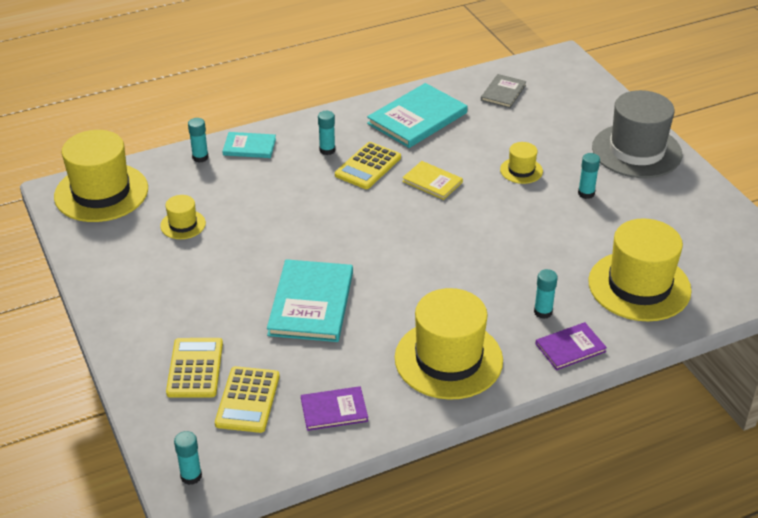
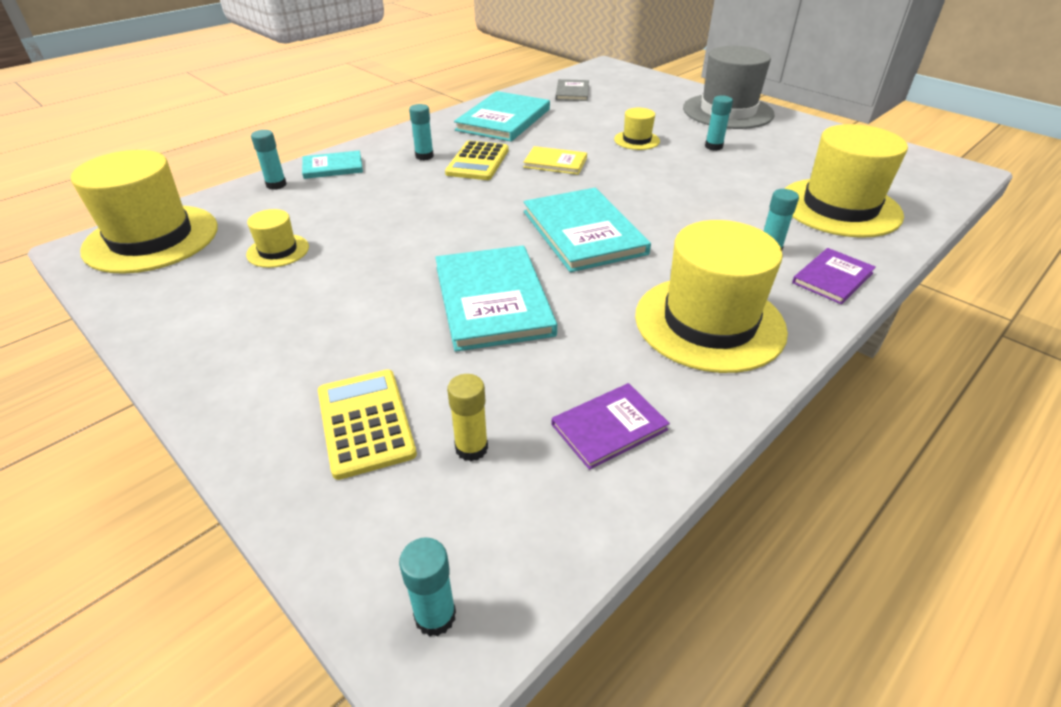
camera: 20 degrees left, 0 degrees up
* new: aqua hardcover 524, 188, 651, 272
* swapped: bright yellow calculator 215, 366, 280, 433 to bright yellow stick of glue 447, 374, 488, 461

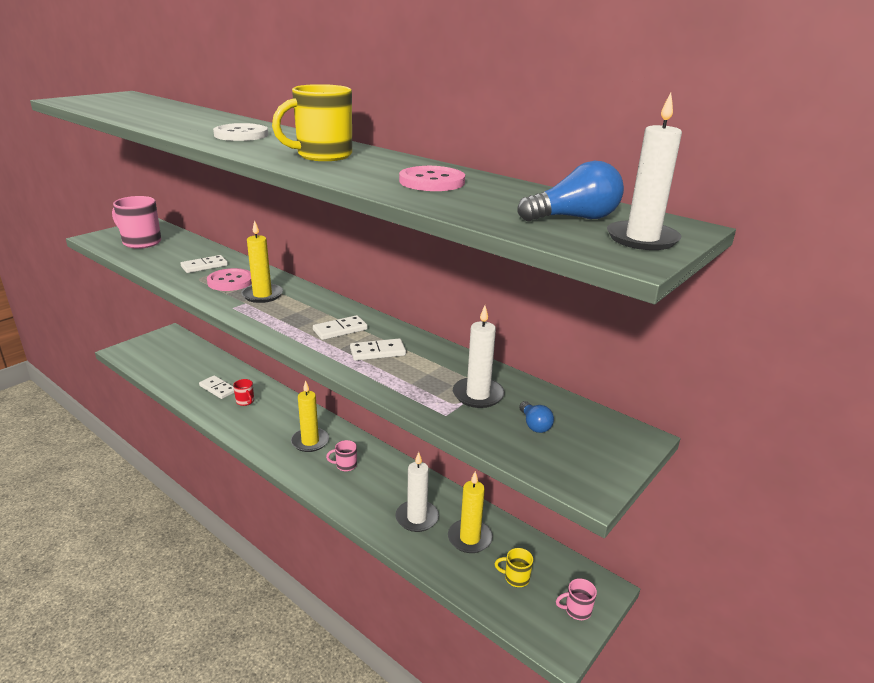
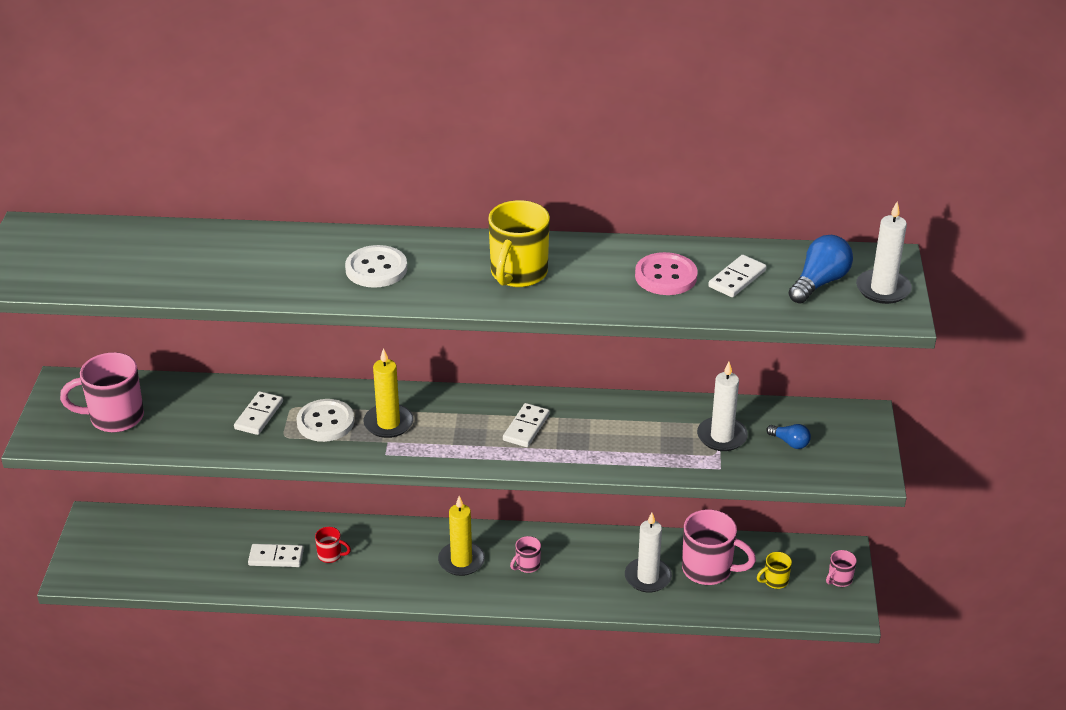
camera: 35 degrees left, 10 degrees up
* shifted: snow-white domino 350, 338, 406, 361 to 708, 255, 767, 297
* swapped: bright yellow candle 448, 471, 493, 553 to pink coffee mug 682, 509, 756, 585
* repainted: pink sewing button 207, 268, 252, 291 to snow-white sewing button 296, 399, 354, 442

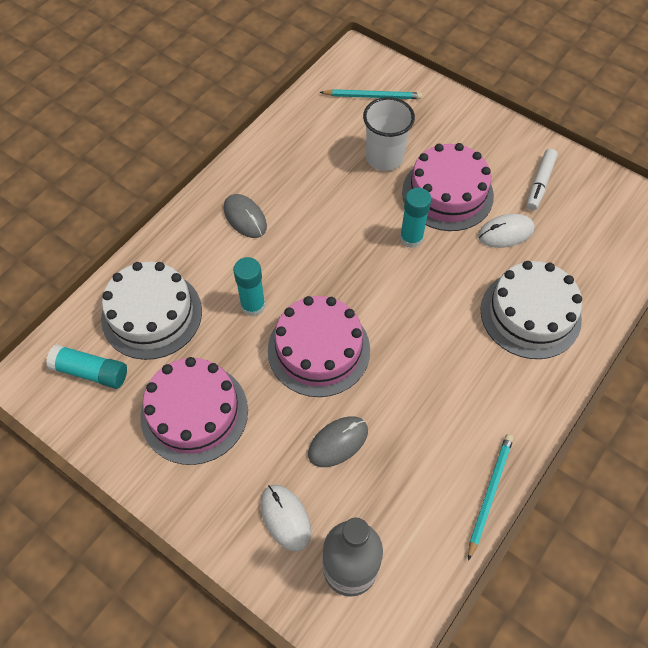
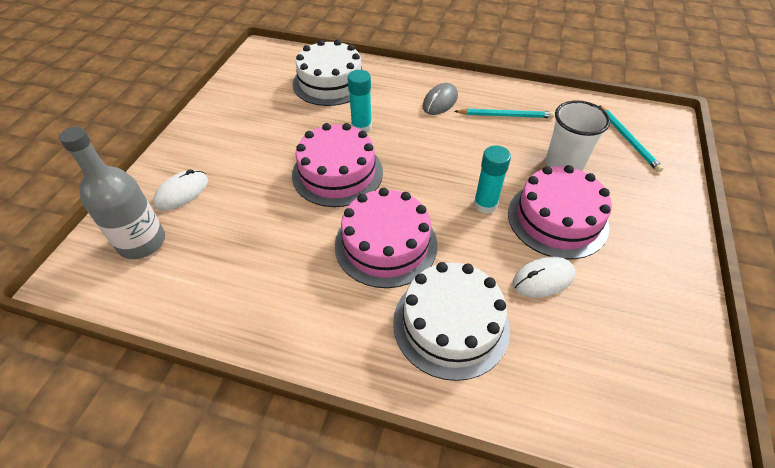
camera: 70 degrees right, 10 degrees down
* gone: aqua stick of glue 46, 344, 127, 389
* gone: ash-grey mouse 308, 416, 368, 467
* gone: snow-white marker 526, 149, 558, 210
* shifted: pink cake 140, 357, 248, 465 to 335, 188, 437, 288
* shifted: aqua wooden pencil 468, 434, 514, 561 to 454, 109, 554, 118
* rotated: snow-white mouse 478, 214, 535, 248 = 512, 257, 575, 298 75 degrees counterclockwise

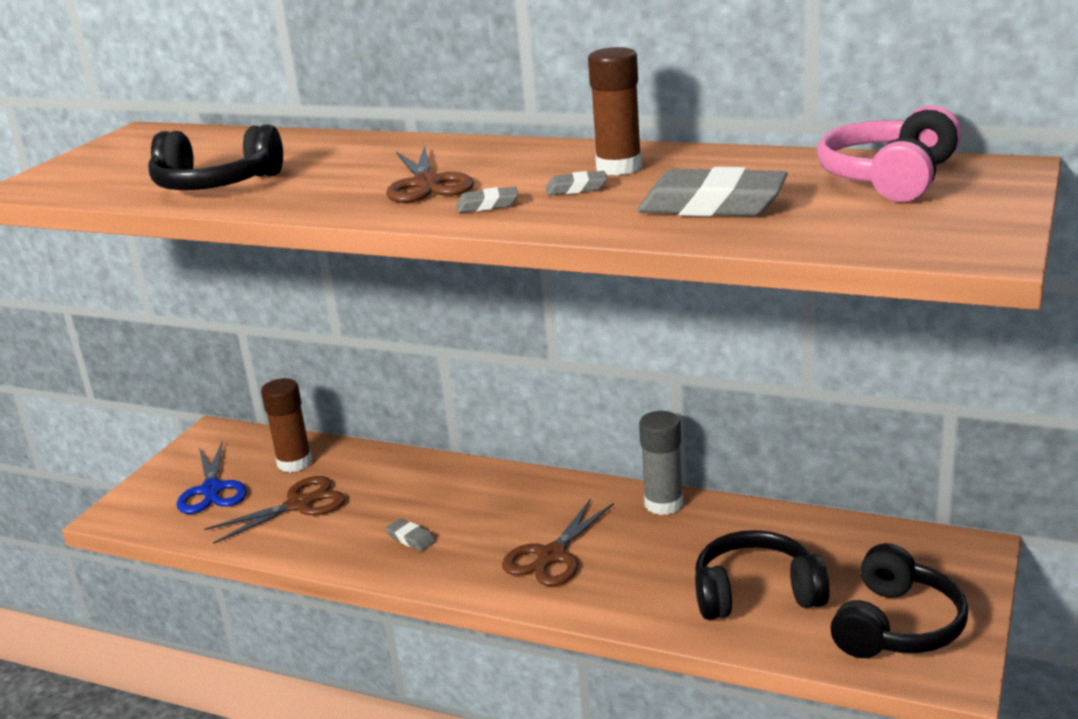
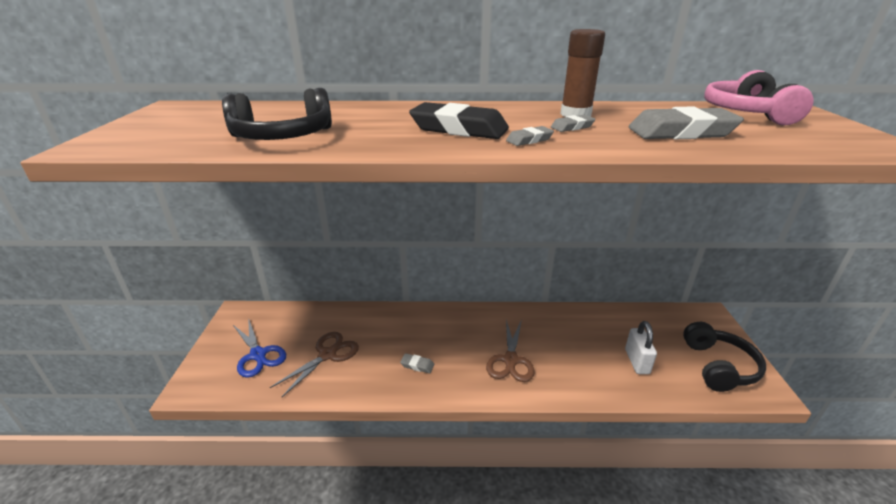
camera: 25 degrees left, 5 degrees up
* gone: brown stick of glue 261, 378, 312, 473
* gone: ash-grey stick of glue 639, 411, 683, 515
* swapped: brown scissors 386, 145, 474, 203 to jet-black eraser 409, 102, 509, 139
* swapped: jet-black headset 695, 530, 830, 620 to snow-white small lock 625, 321, 657, 374

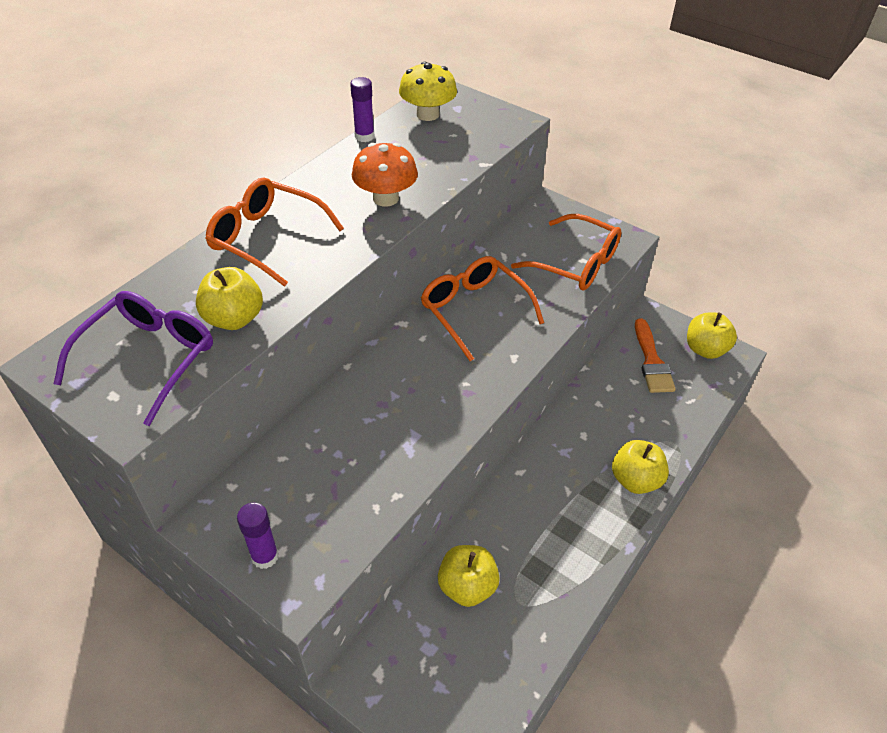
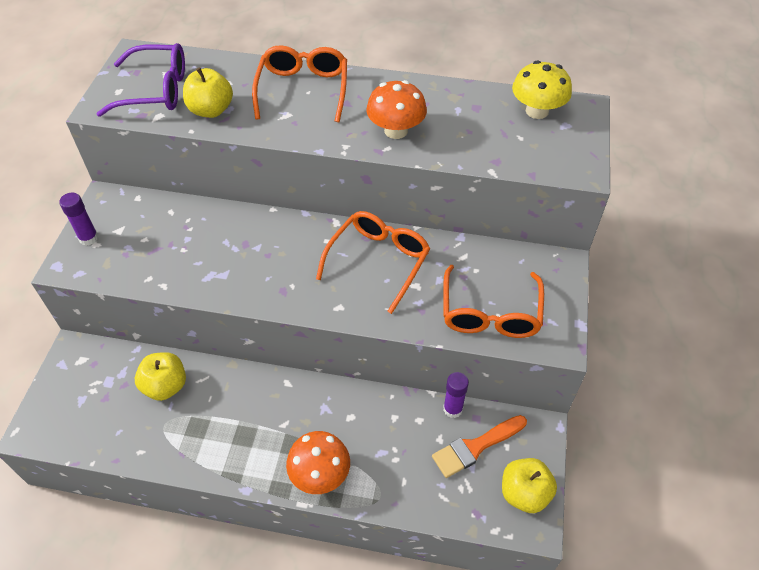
camera: 65 degrees right, 5 degrees up
* shifted: violet stick of glue 350, 77, 375, 142 to 443, 372, 469, 418
* swapped: bright yellow apple 612, 440, 669, 494 to orange-coloured fungus 286, 431, 350, 494

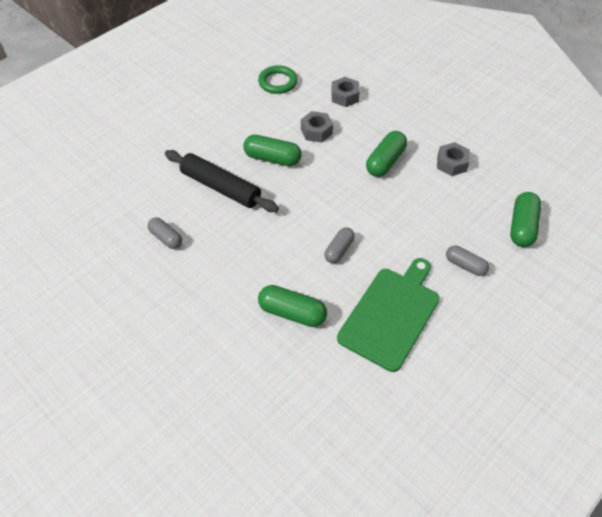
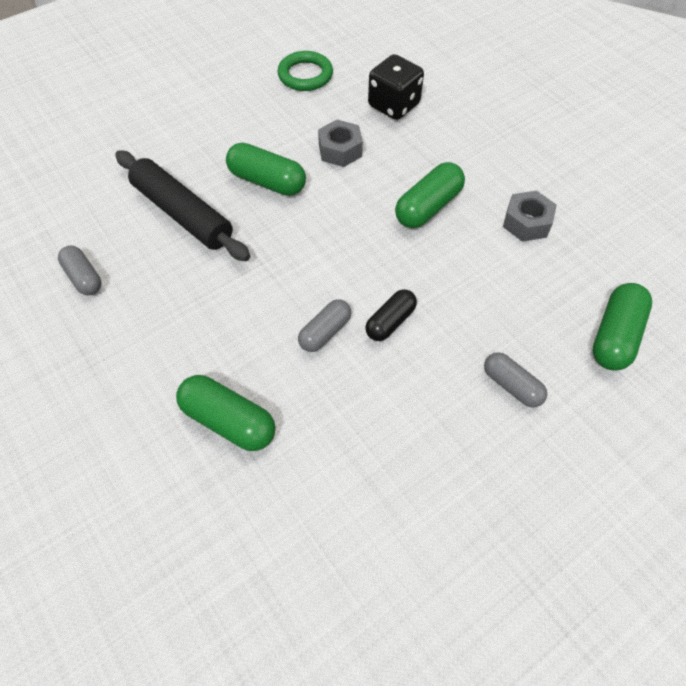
camera: 10 degrees right, 5 degrees up
* gone: green chopping board 337, 258, 440, 372
* new: jet-black capsule 365, 289, 417, 341
* swapped: ash-grey hex nut 331, 77, 360, 107 to jet-black die 368, 54, 424, 120

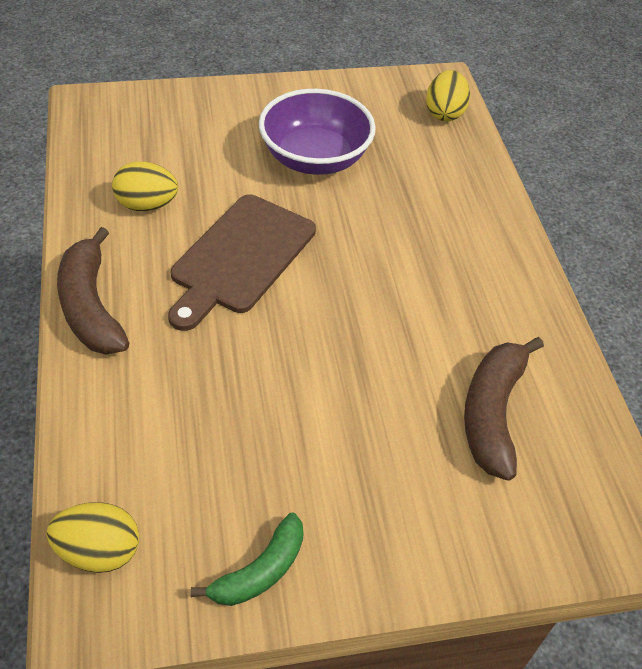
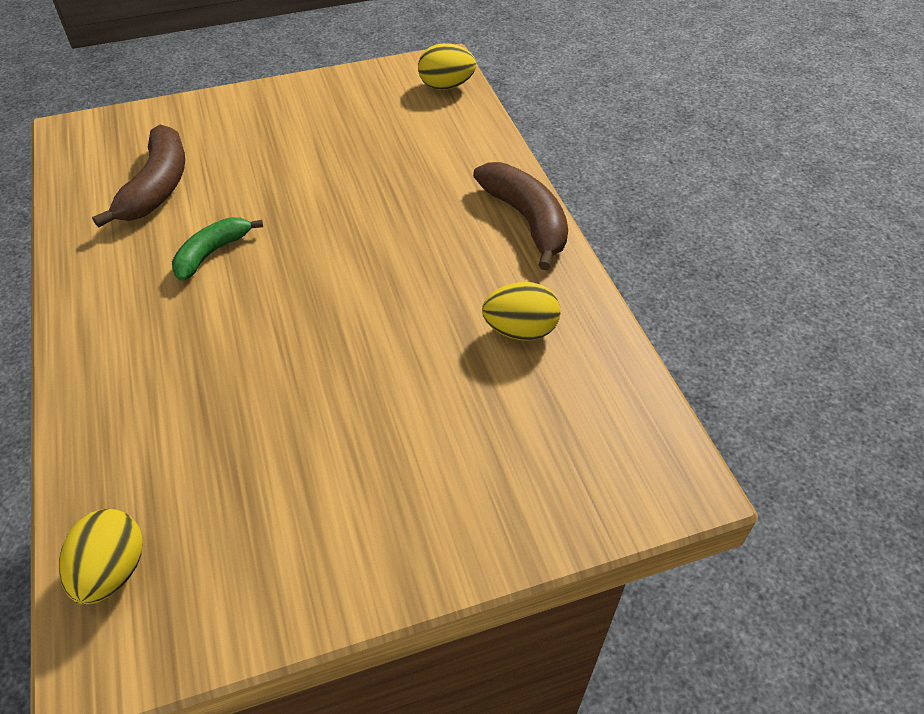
camera: 175 degrees right, 0 degrees up
* gone: brown chopping board 168, 194, 316, 331
* gone: violet deep dish 259, 89, 376, 175
* shifted: green banana fruit 191, 513, 304, 606 to 172, 217, 263, 281

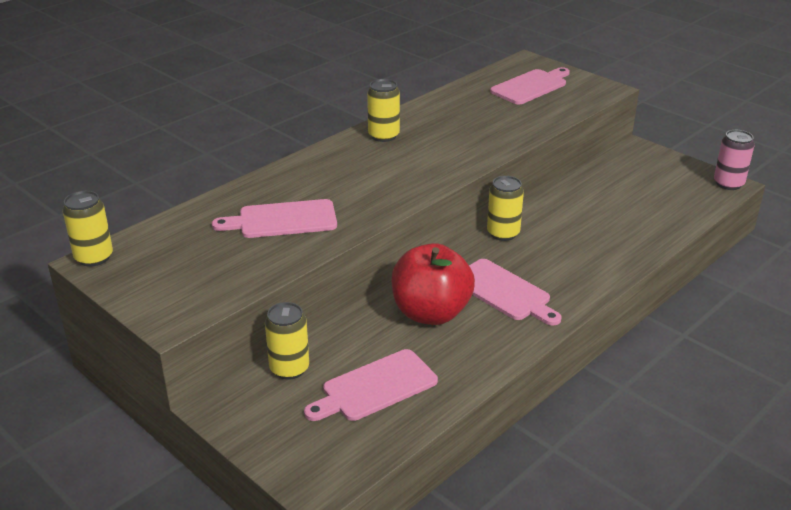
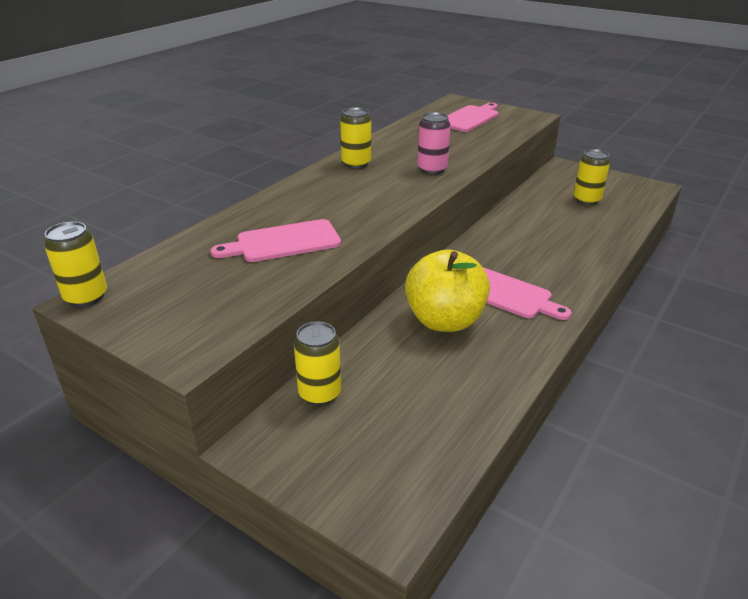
camera: 10 degrees left, 0 degrees up
* gone: pink chopping board 304, 349, 438, 421
* shifted: bright yellow can 487, 176, 524, 241 to 574, 149, 610, 205
* shifted: pink can 714, 130, 755, 190 to 417, 112, 451, 174
* repainted: crimson apple 391, 243, 475, 325 to bright yellow apple 405, 249, 490, 332

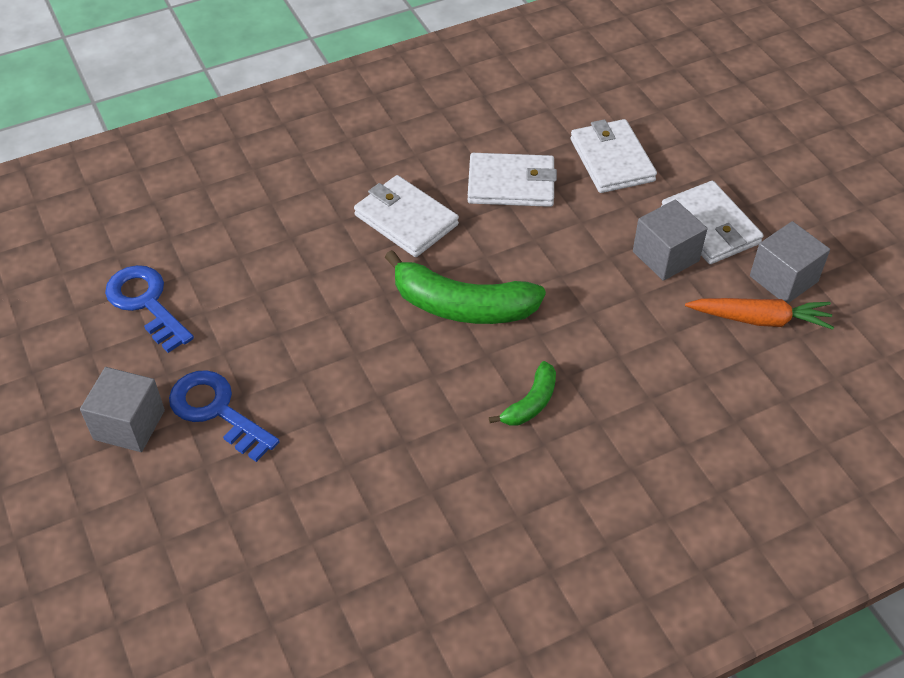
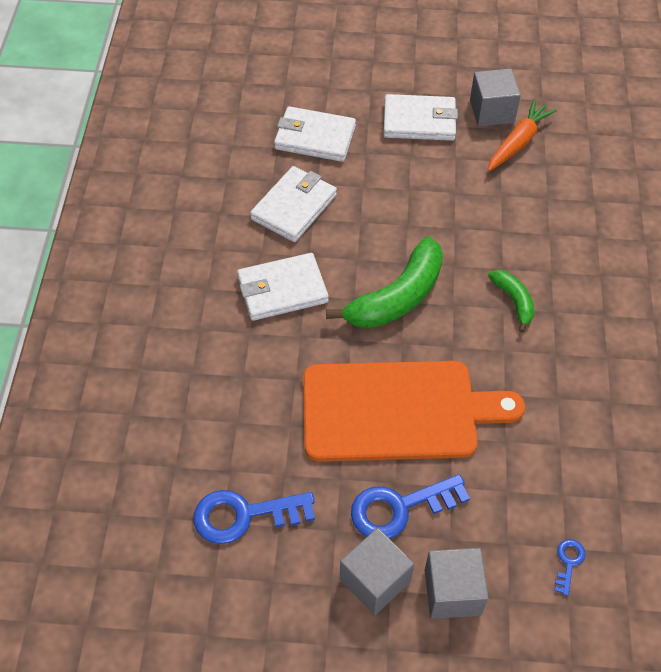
camera: 60 degrees left, 5 degrees up
* new: orange-coloured chopping board 303, 361, 525, 462
* new: blue latchkey 554, 539, 586, 596
* shifted: ash-grey solid cube 633, 200, 707, 281 to 425, 548, 489, 619

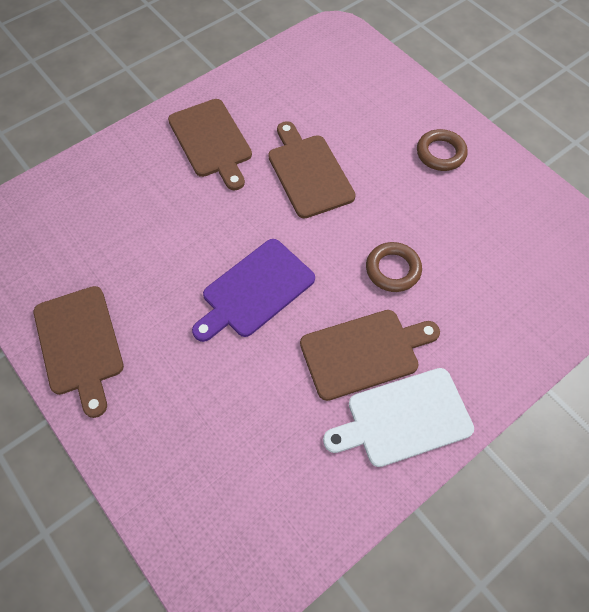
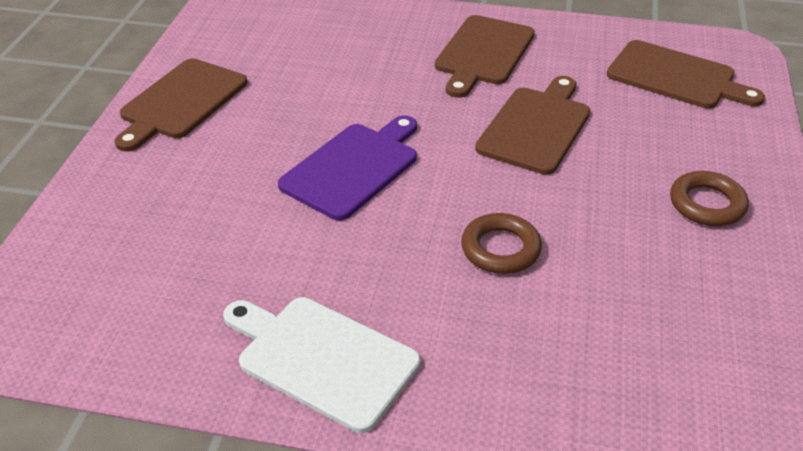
camera: 50 degrees right, 20 degrees down
* shifted: brown chopping board 300, 310, 440, 401 to 607, 40, 765, 108
* rotated: violet chopping board 192, 239, 315, 342 = 278, 115, 417, 220 120 degrees clockwise

